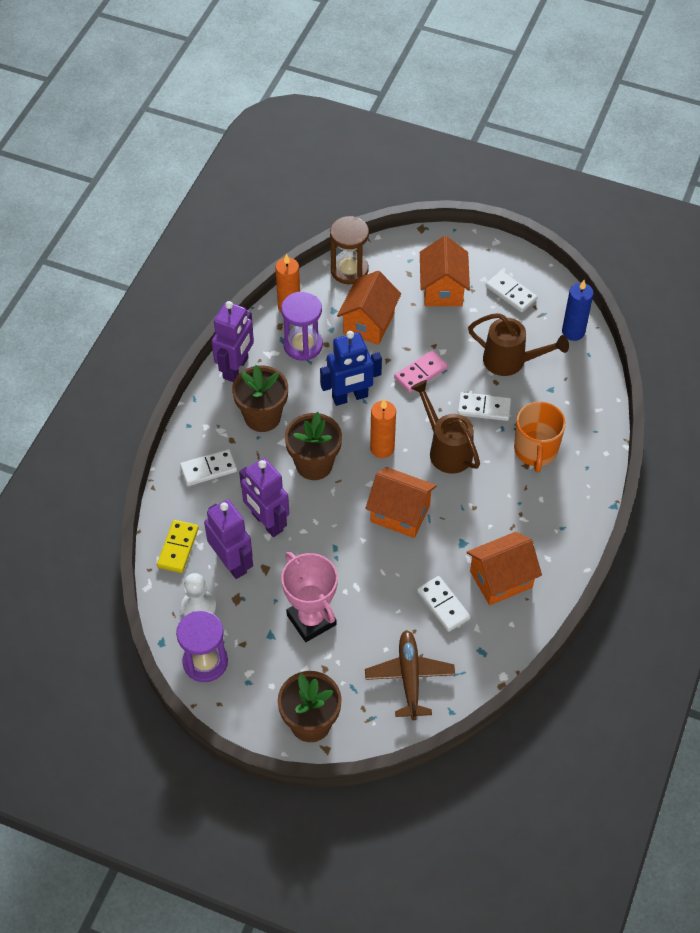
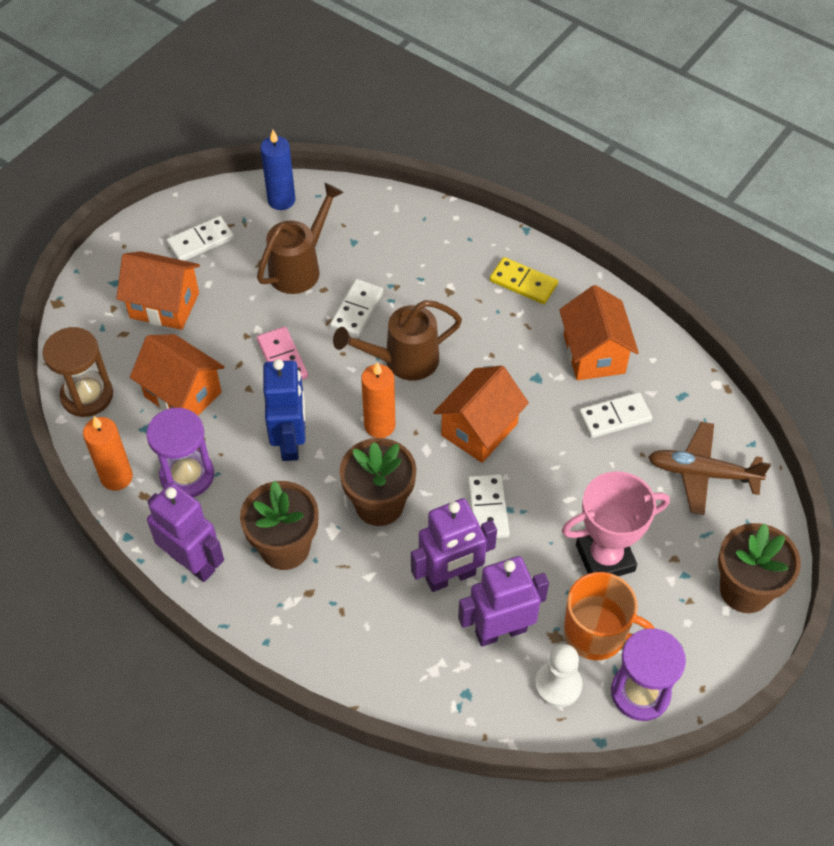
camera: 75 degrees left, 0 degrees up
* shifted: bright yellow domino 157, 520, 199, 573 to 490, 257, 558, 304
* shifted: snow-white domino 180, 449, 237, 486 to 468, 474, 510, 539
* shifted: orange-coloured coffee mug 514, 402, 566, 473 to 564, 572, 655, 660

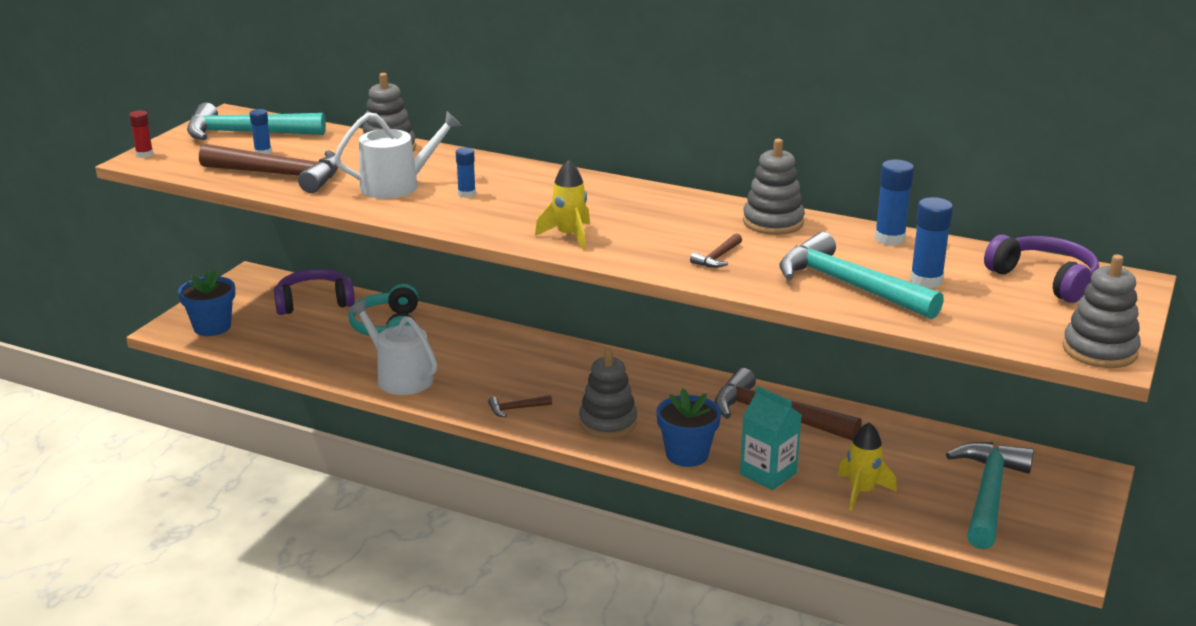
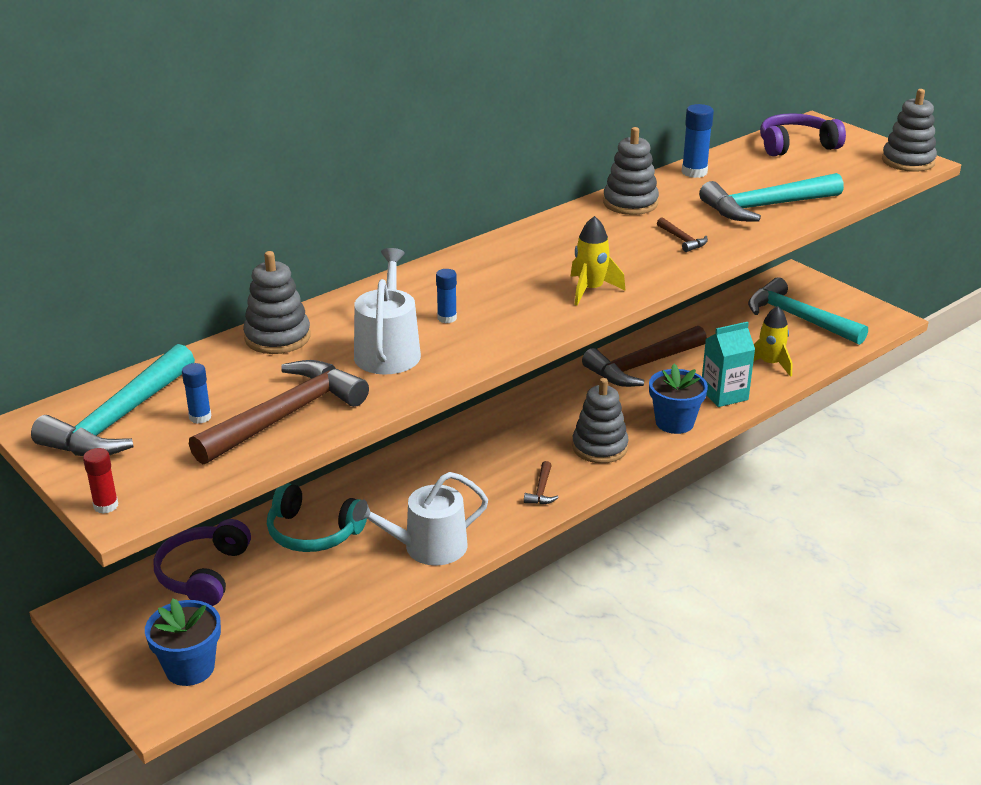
camera: 65 degrees left, 5 degrees up
* gone: blue stick of glue 910, 197, 953, 288

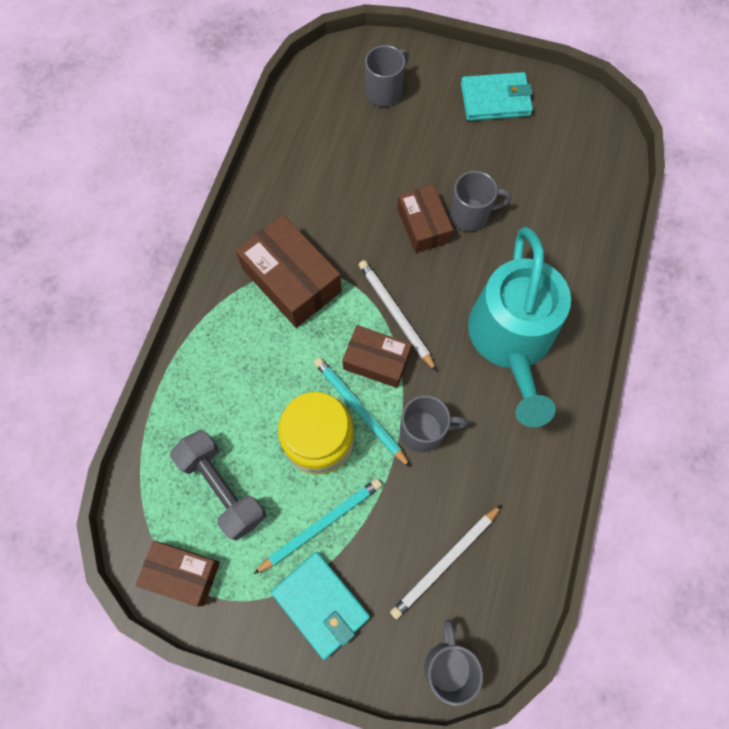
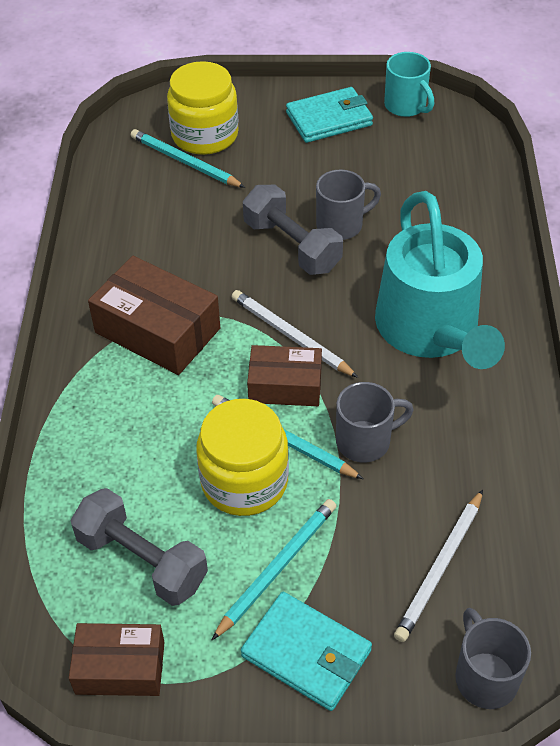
camera: 15 degrees left, 20 degrees down
* new: aqua wooden pencil 131, 129, 245, 188
* new: aqua coffee mug 384, 52, 434, 117
* swapped: ash-grey coffee mug 365, 45, 409, 106 to bright yellow preserve jar 167, 61, 238, 155
* swapped: brown box 397, 185, 453, 253 to ash-grey hand weight 243, 185, 343, 275

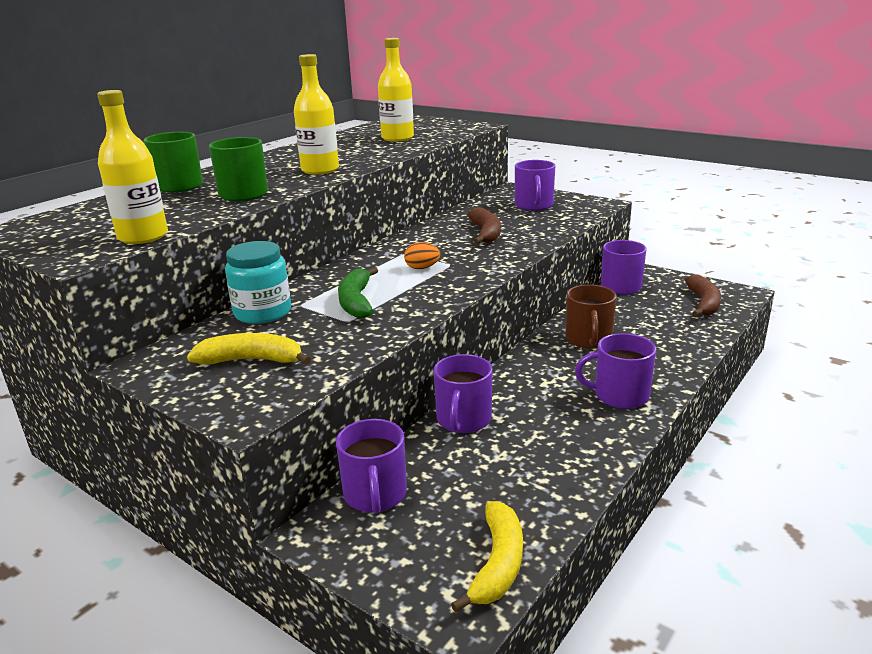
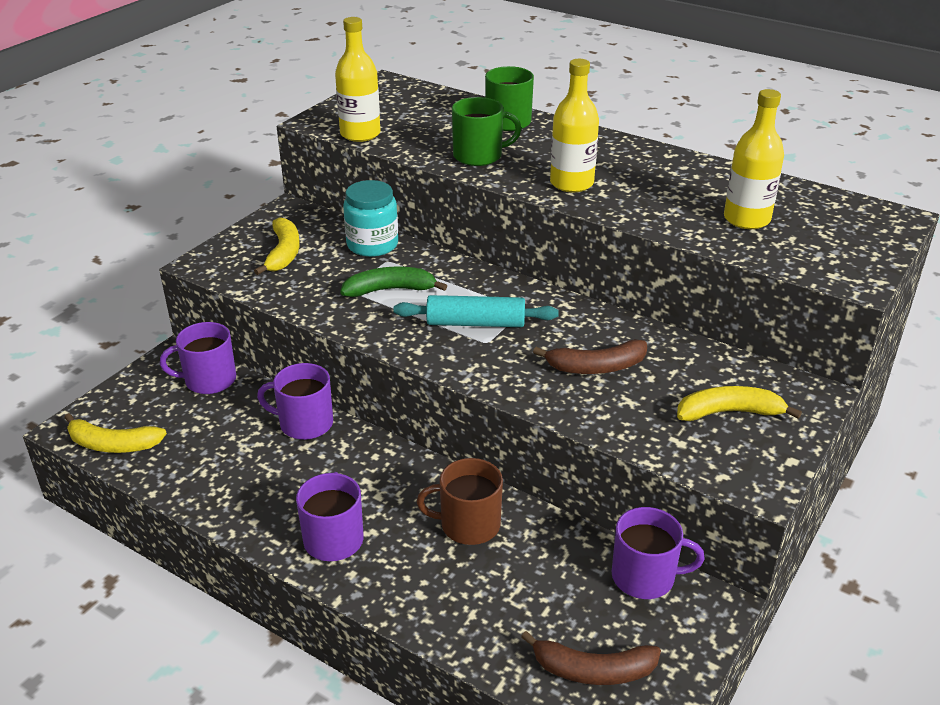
camera: 85 degrees right, 10 degrees up
* swapped: orange-coloured egg 404, 242, 440, 269 to aqua rolling pin 393, 295, 559, 327
* swapped: violet coffee mug 515, 160, 555, 211 to bright yellow banana fruit 677, 386, 802, 421

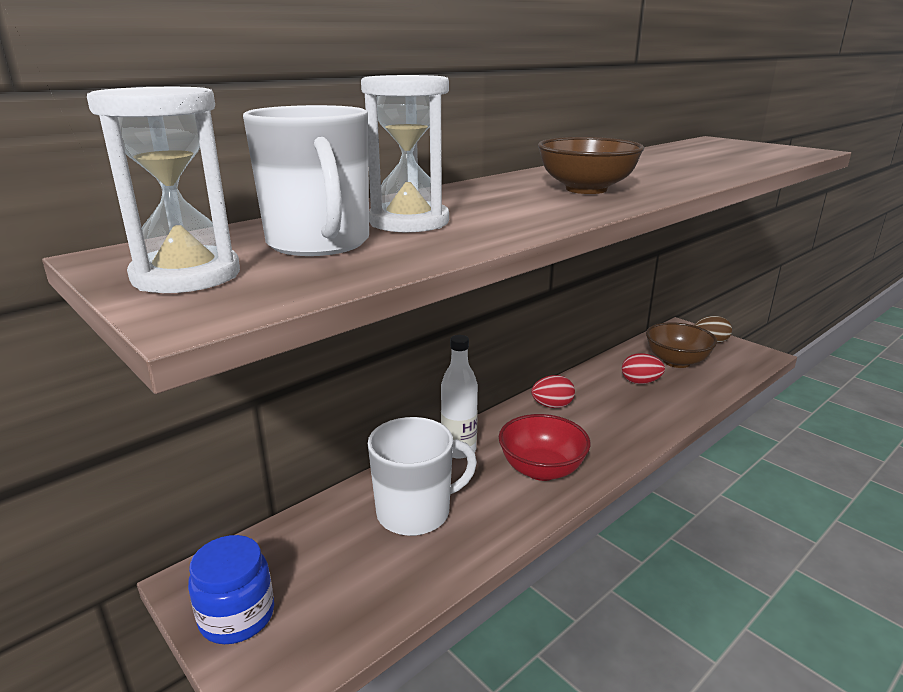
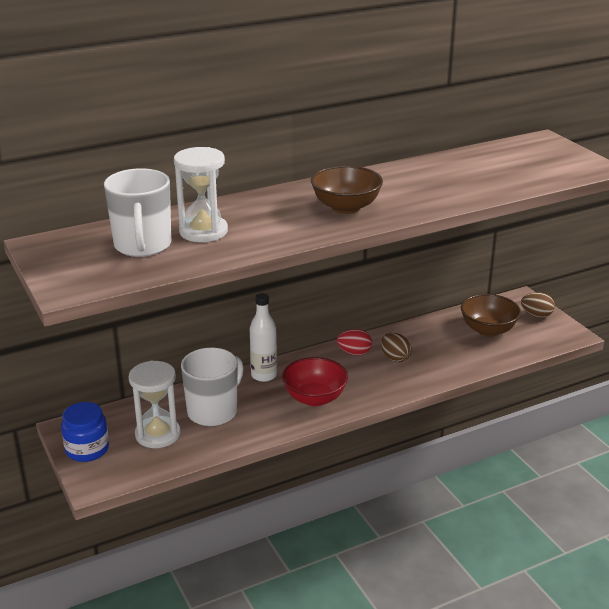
camera: 15 degrees right, 5 degrees up
* gone: crimson egg 622, 353, 665, 384
* new: brown egg 381, 333, 412, 362
* shifted: snow-white sand timer 87, 87, 240, 293 to 129, 361, 180, 448
* rotated: snow-white coffee mug 368, 417, 477, 536 = 181, 348, 244, 426 45 degrees counterclockwise

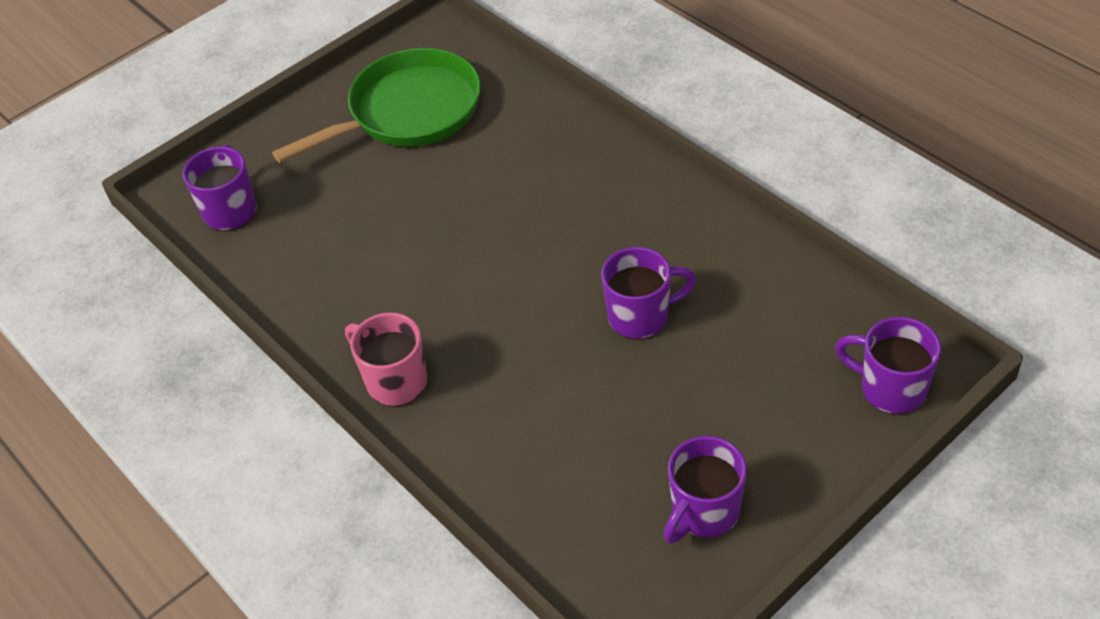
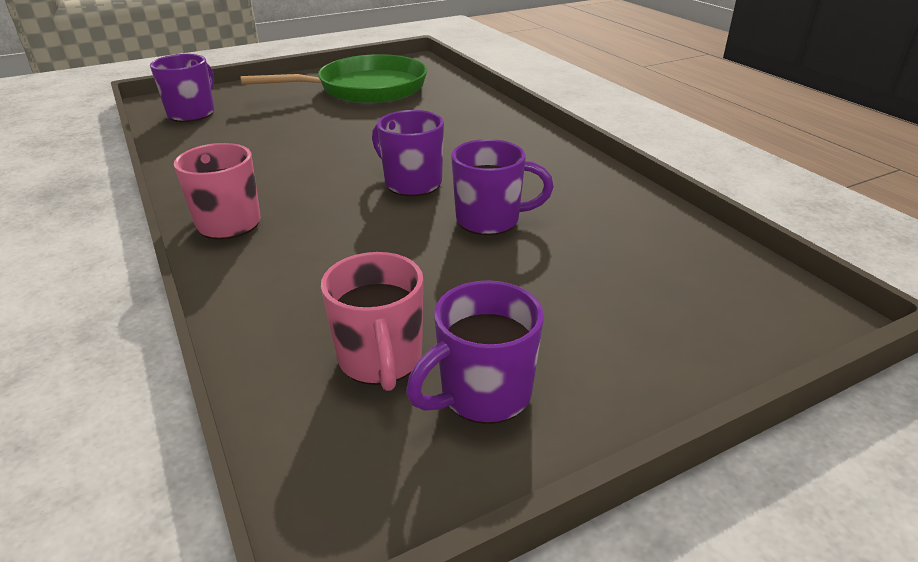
camera: 10 degrees right, 15 degrees down
* new: pink coffee mug 321, 252, 423, 391
* shifted: violet coffee mug 835, 317, 941, 415 to 372, 110, 444, 196

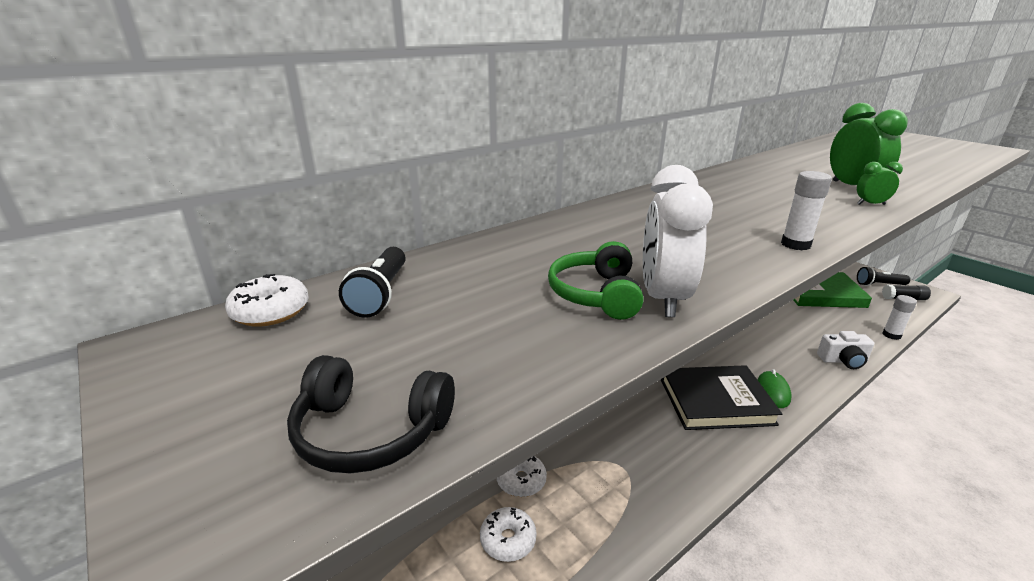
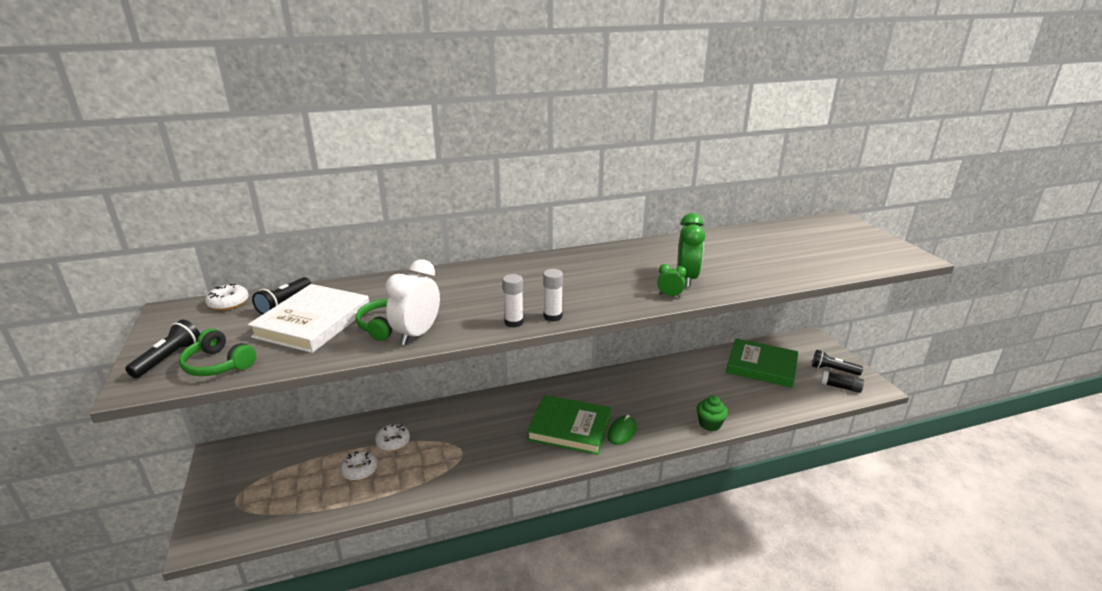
camera: 20 degrees right, 0 degrees up
* new: jet-black pocket torch 125, 319, 200, 378
* new: snow-white hardcover 248, 284, 369, 353
* shifted: snow-white stick of glue 883, 295, 917, 340 to 502, 274, 524, 328
* swapped: snow-white camera 817, 331, 874, 369 to green muffin 697, 395, 728, 431
* repainted: jet-black headset 287, 355, 455, 473 to green headset 179, 329, 256, 376
* repainted: jet-black hardcover 661, 365, 782, 430 to green hardcover 527, 395, 611, 455

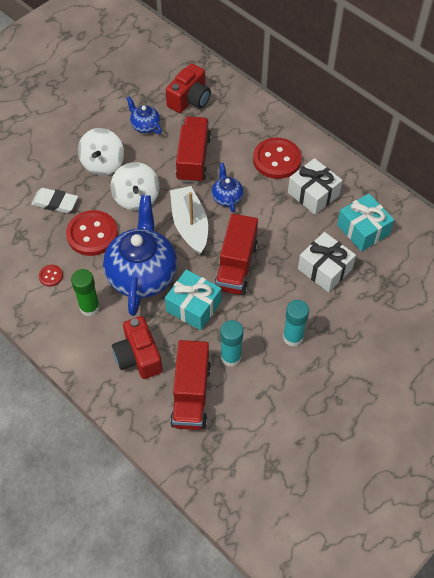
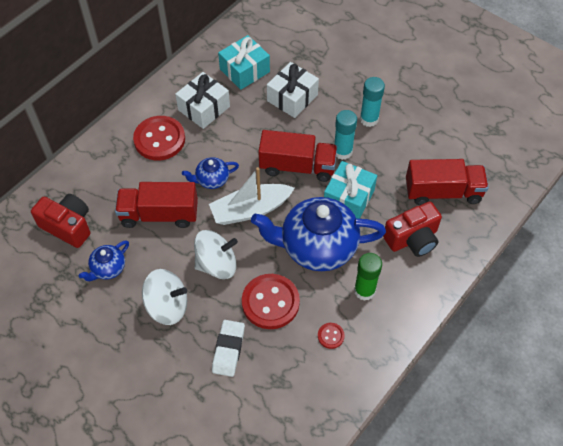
camera: 95 degrees left, 0 degrees up
* shifted: aqua stick of glue 220, 320, 243, 367 to 334, 110, 357, 160

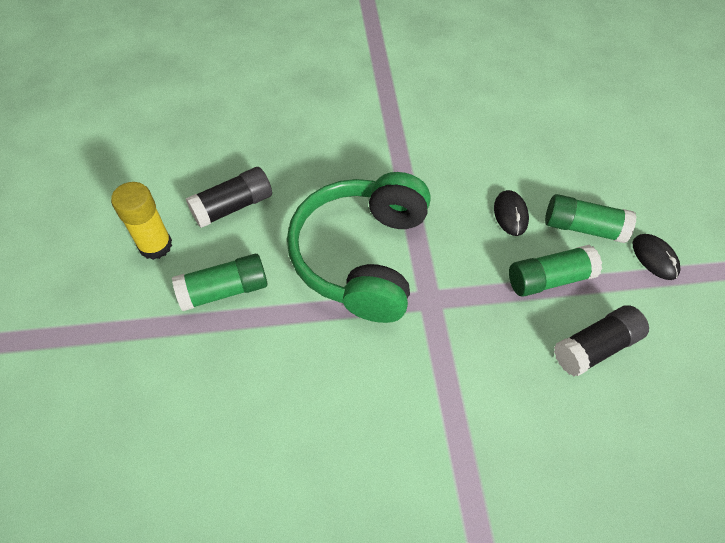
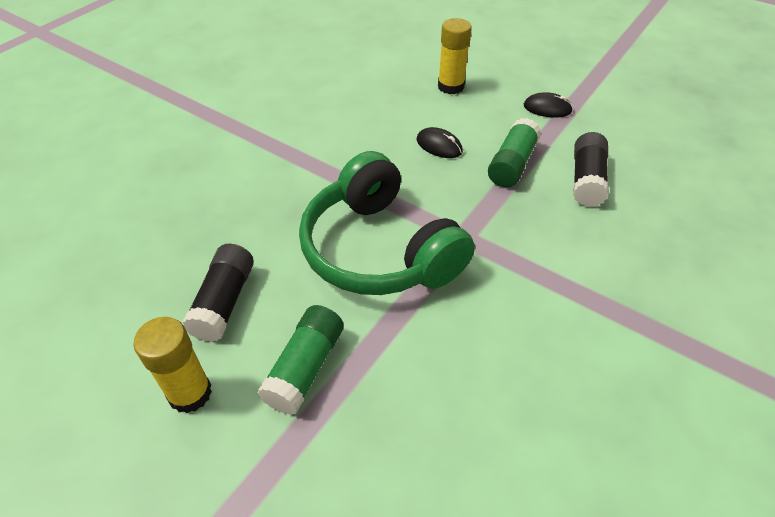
camera: 45 degrees left, 10 degrees down
* gone: green stick of glue 545, 194, 637, 243
* new: bright yellow stick of glue 438, 18, 472, 95

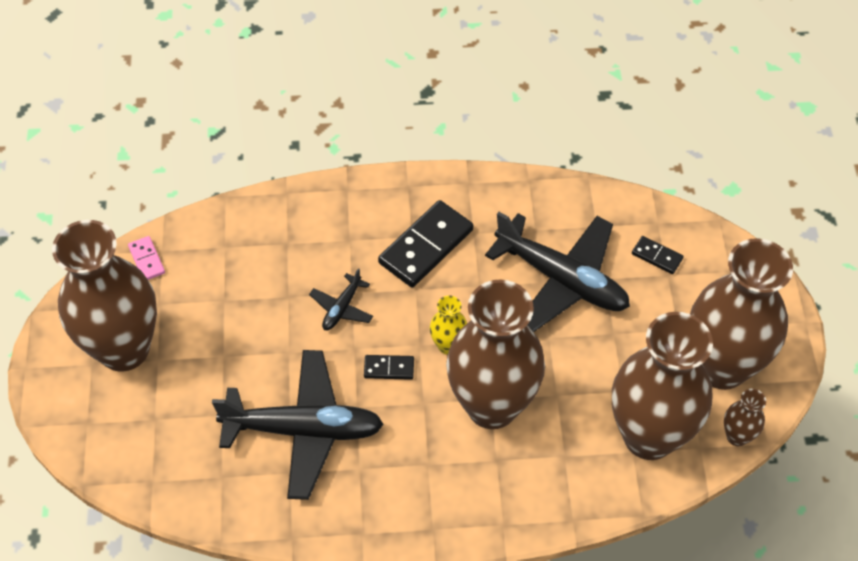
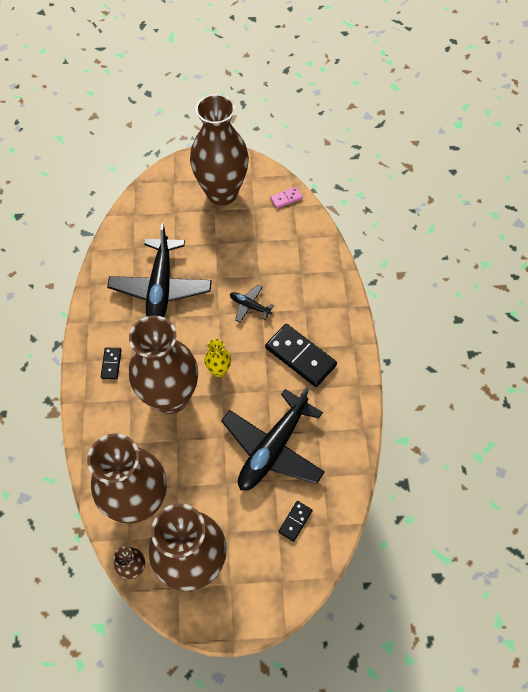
camera: 90 degrees right, 5 degrees up
* shifted: jet-black domino 364, 355, 414, 380 to 101, 348, 121, 379

